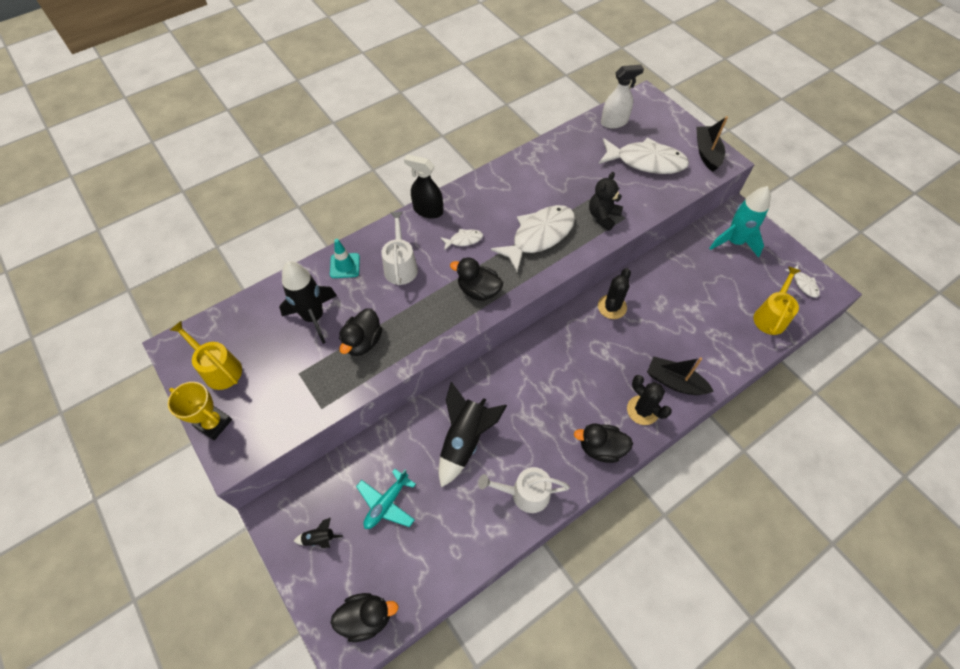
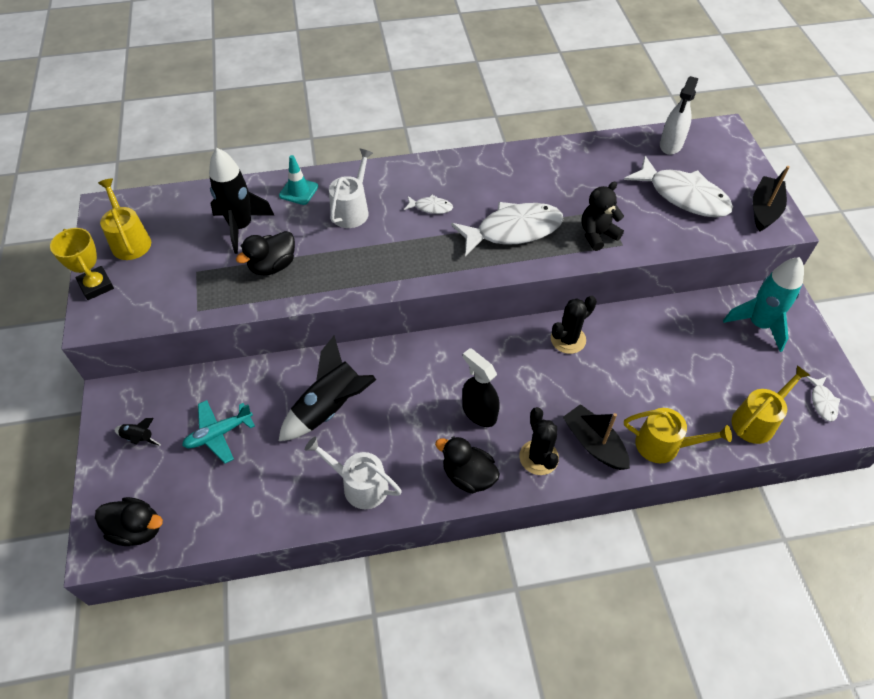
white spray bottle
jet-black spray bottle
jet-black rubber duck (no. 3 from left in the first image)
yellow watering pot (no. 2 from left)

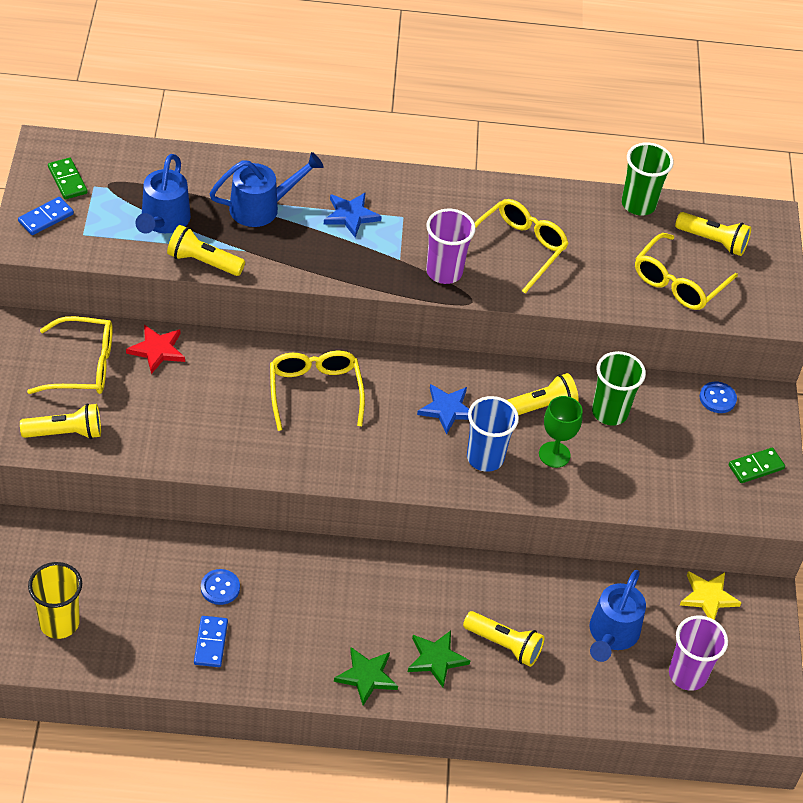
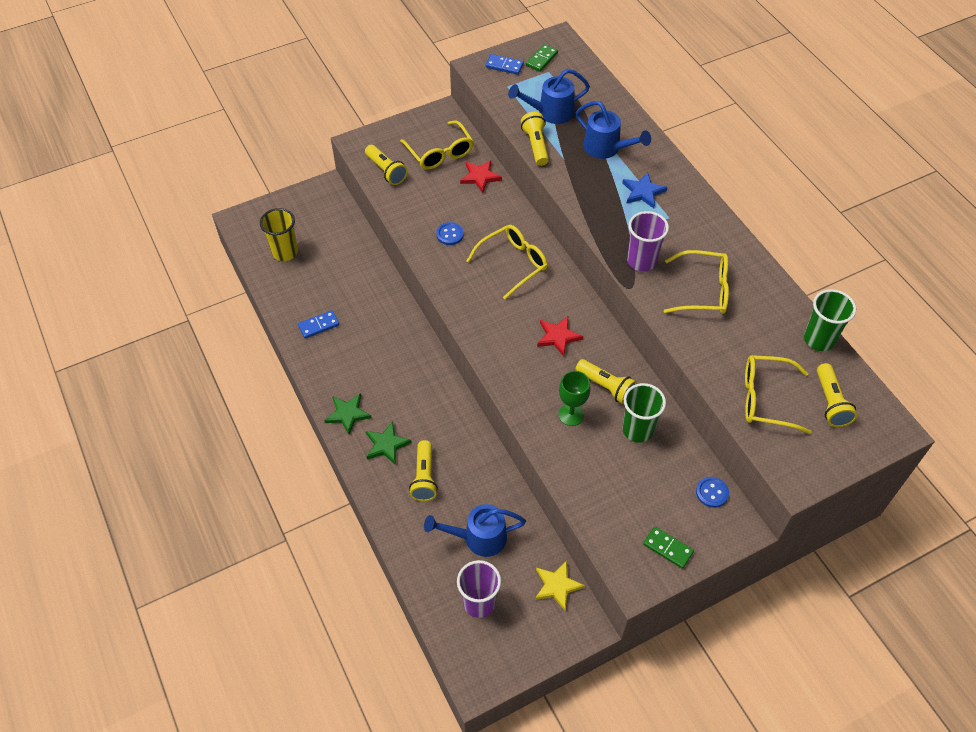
scarlet star shape (no. 2 from left)
blue cup
blue sewing button (no. 1 from left)

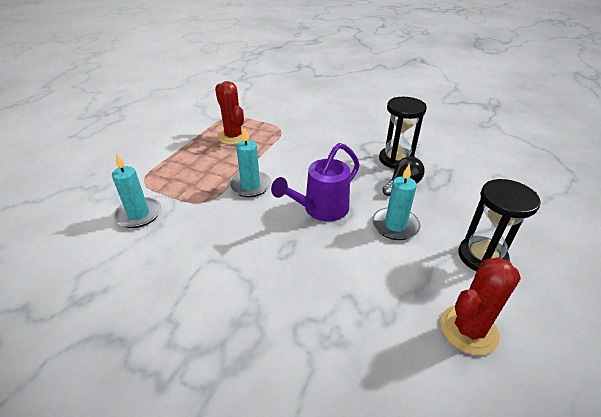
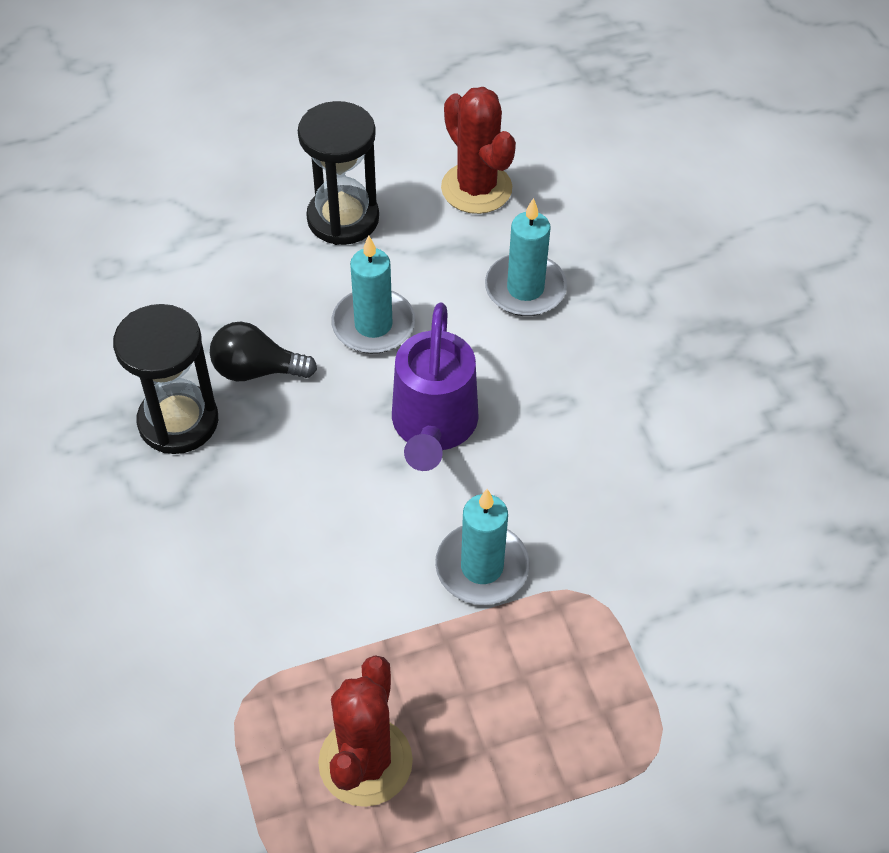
violet watering pot
aqua candle (no. 3 from left)
scarlet cactus (no. 2 from left)

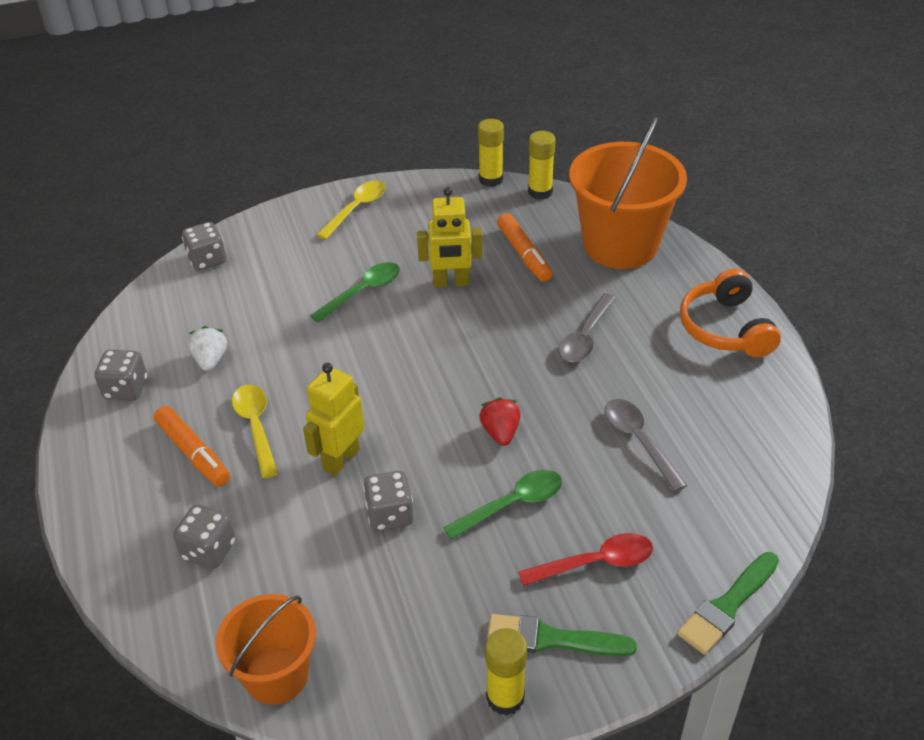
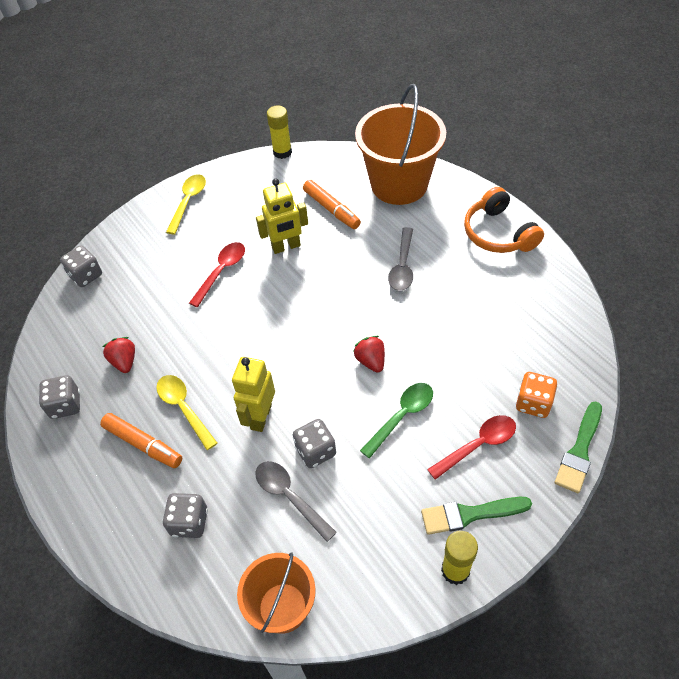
yellow glue stick (no. 3 from left in the first image)
scarlet teaspoon (no. 1 from left)
scarlet strawberry (no. 1 from left)
gray teaspoon (no. 1 from left)
orange-coloured die

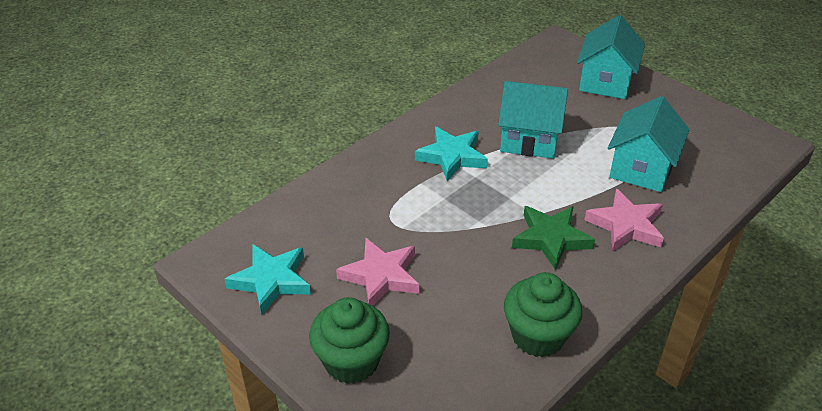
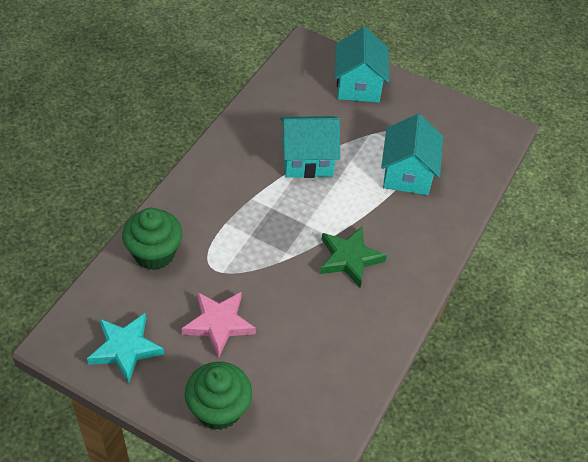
aqua star shape (no. 2 from left in the first image)
pink star shape (no. 2 from left in the first image)
leaf-green cupcake (no. 1 from left)

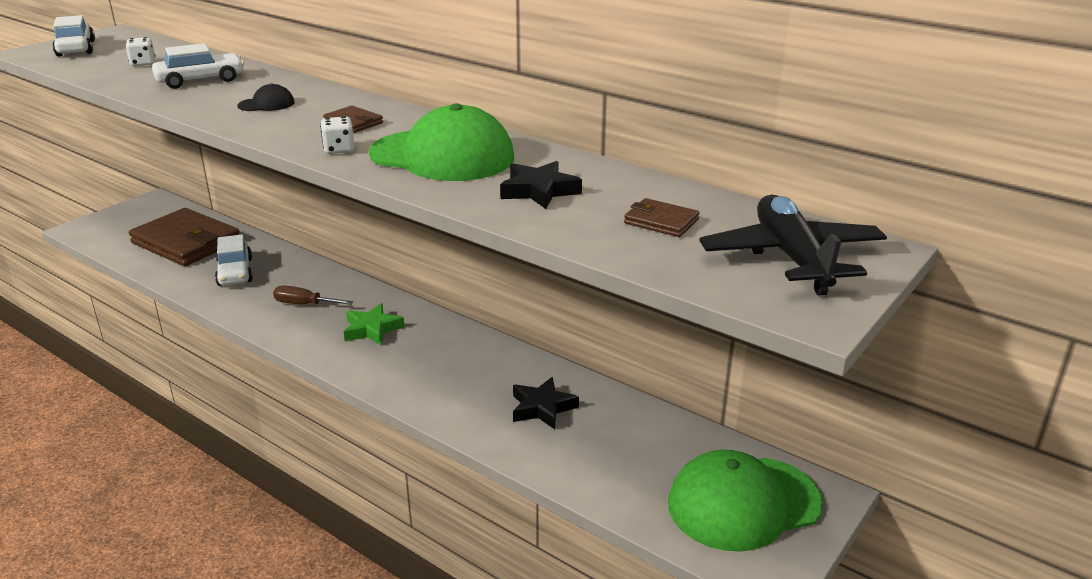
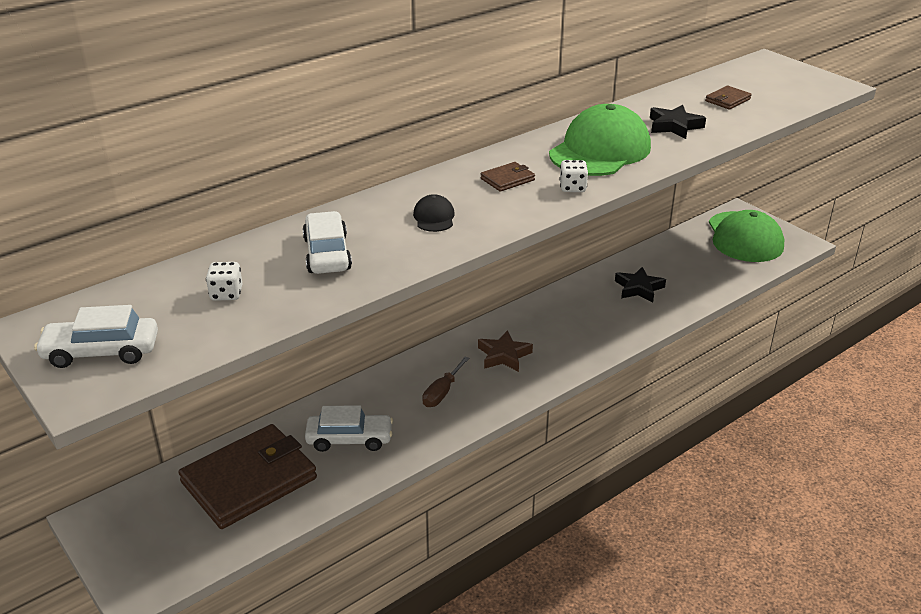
jet-black plane
brown star shape

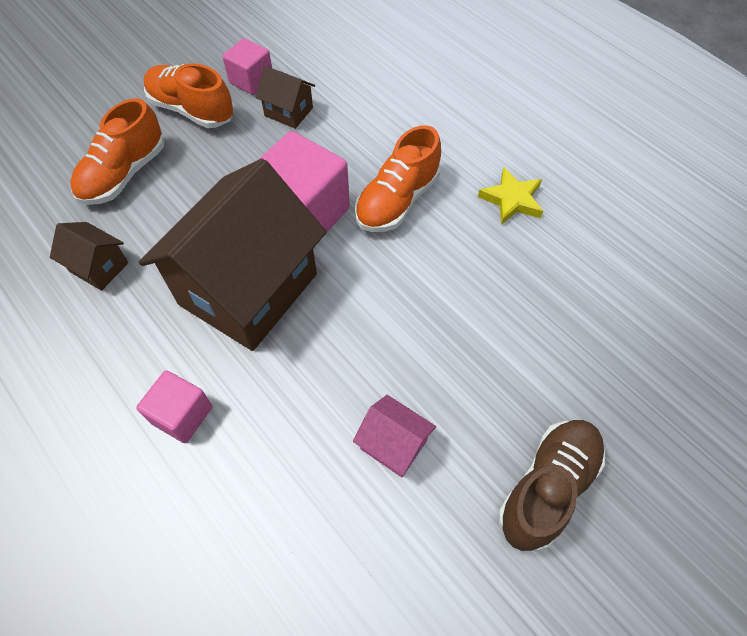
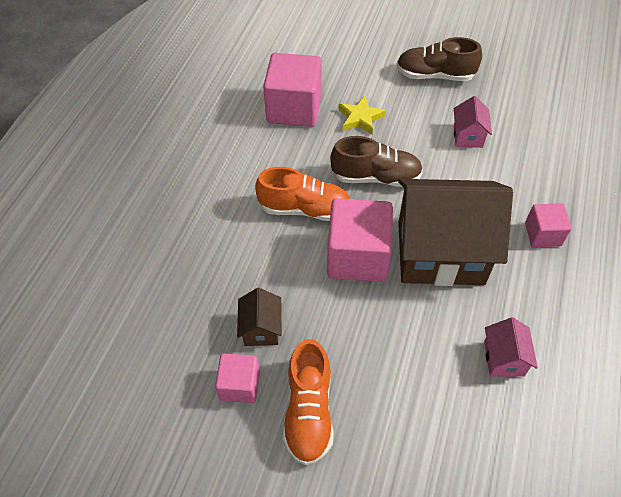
orange-coloured lace-up shoe (no. 1 from left in the first image)
yellow star shape
pink toy house (no. 2 from left)
pink solid cube (no. 2 from left)
brown lace-up shoe (no. 1 from left)

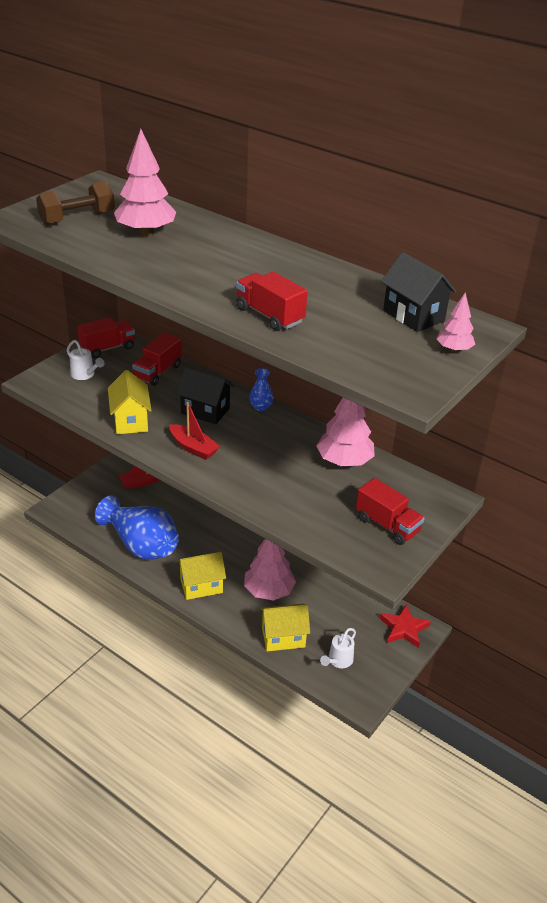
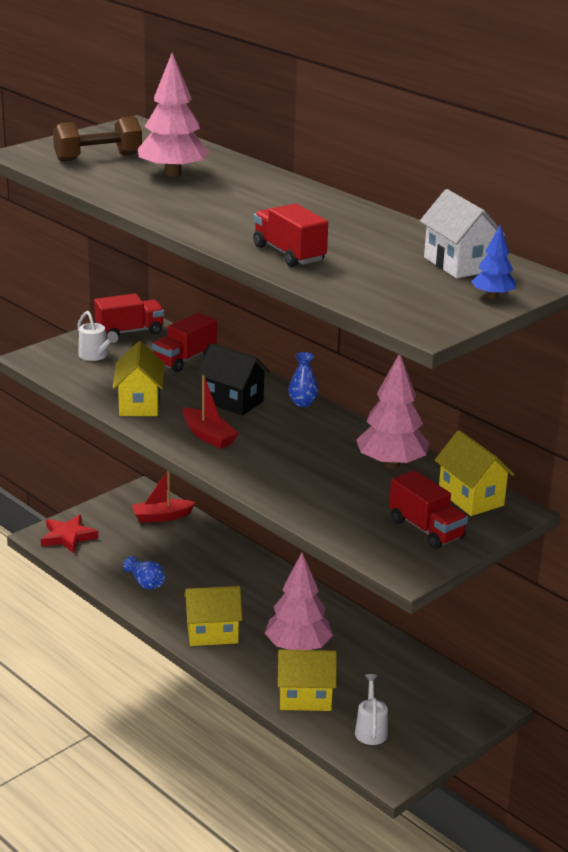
white toy house
blue toy tree
blue flower vase (no. 1 from left)
scarlet star shape
white watering pot (no. 2 from left)
yellow toy house (no. 4 from left)

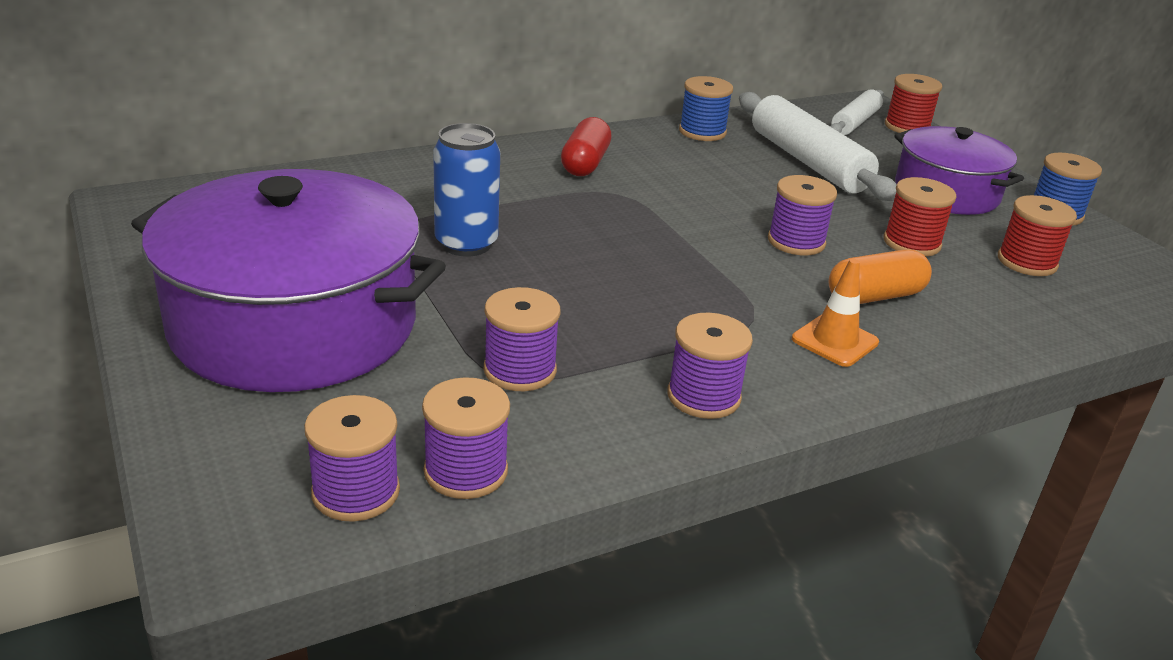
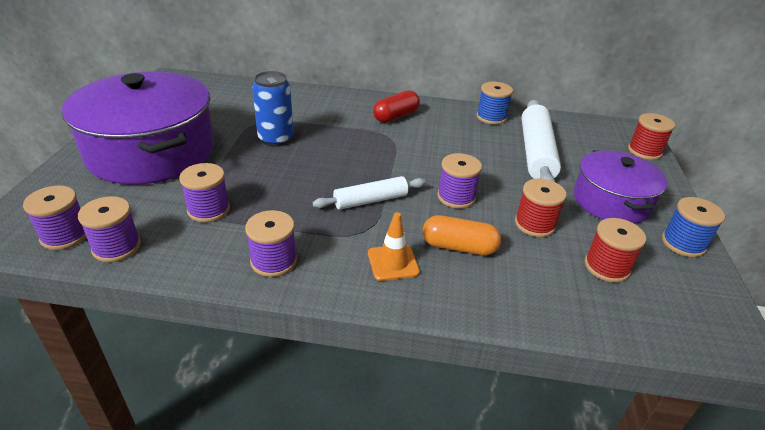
white rolling pin (no. 1 from left)

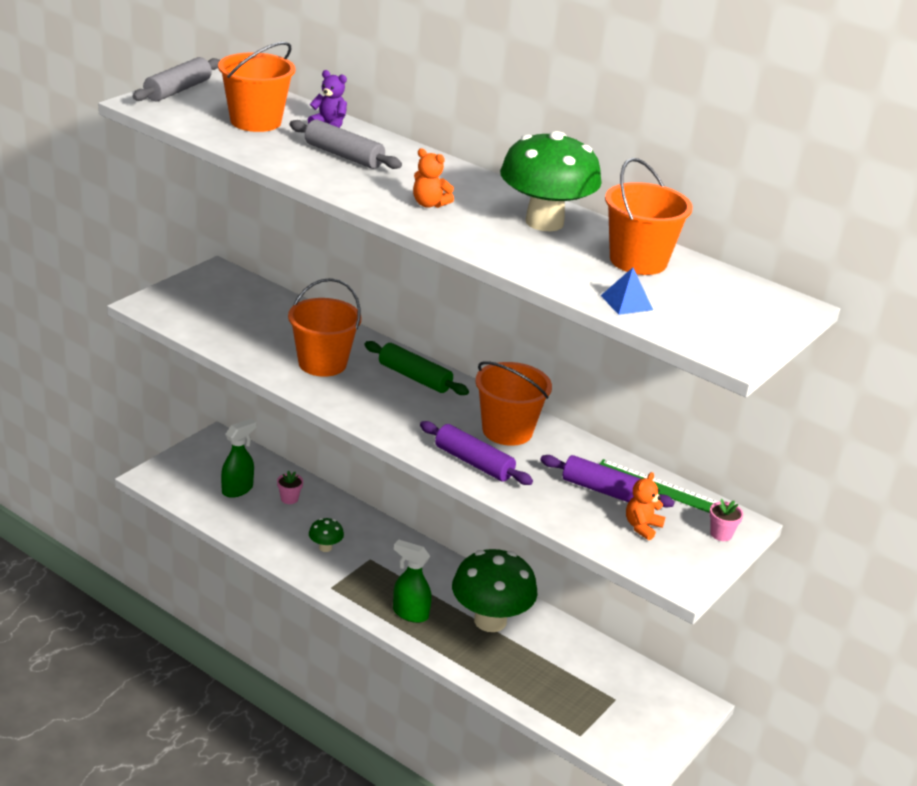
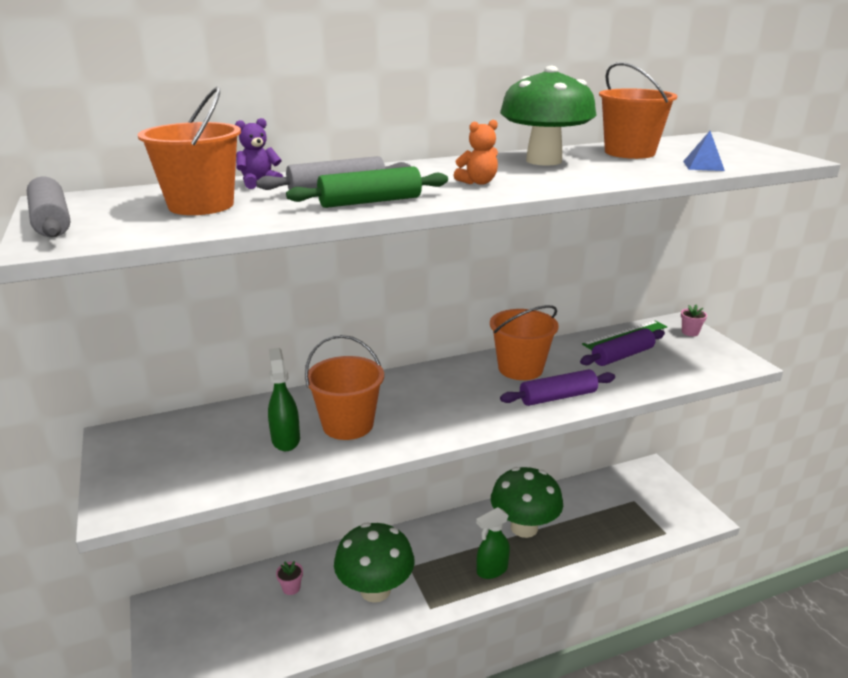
leaf-green rolling pin
leaf-green spray bottle (no. 1 from left)
orange-coloured teddy (no. 2 from left in the first image)
leaf-green fungus (no. 1 from left)

